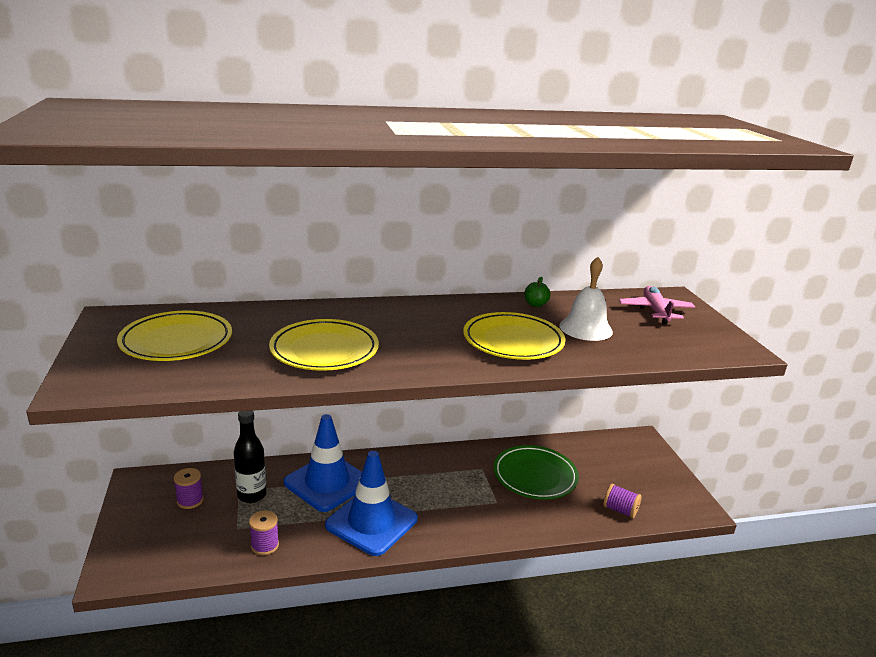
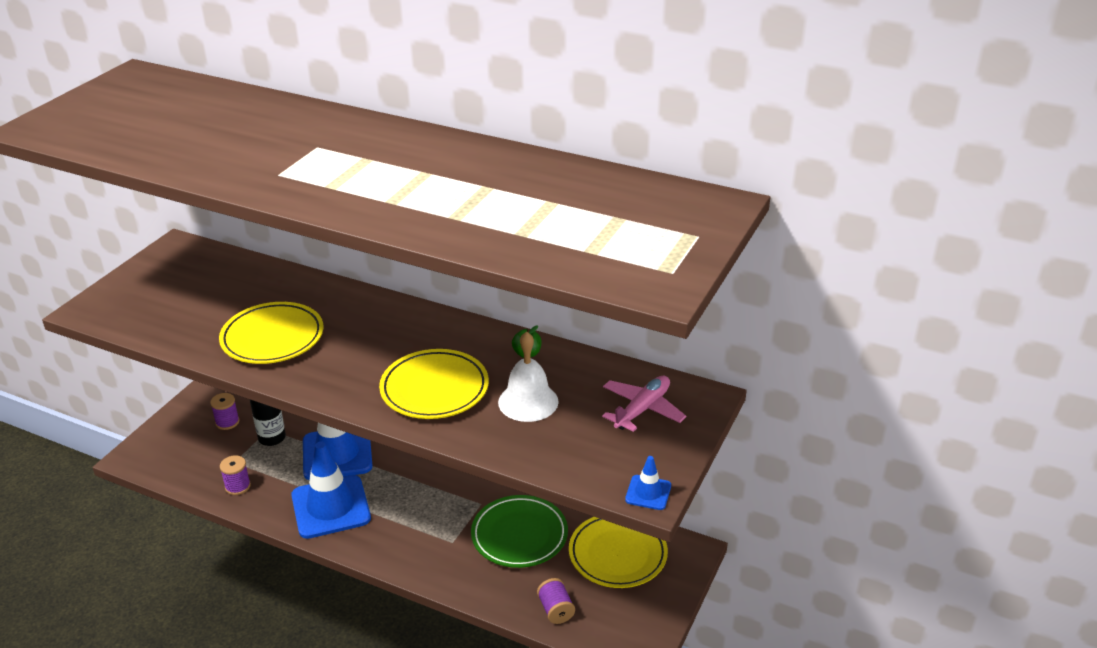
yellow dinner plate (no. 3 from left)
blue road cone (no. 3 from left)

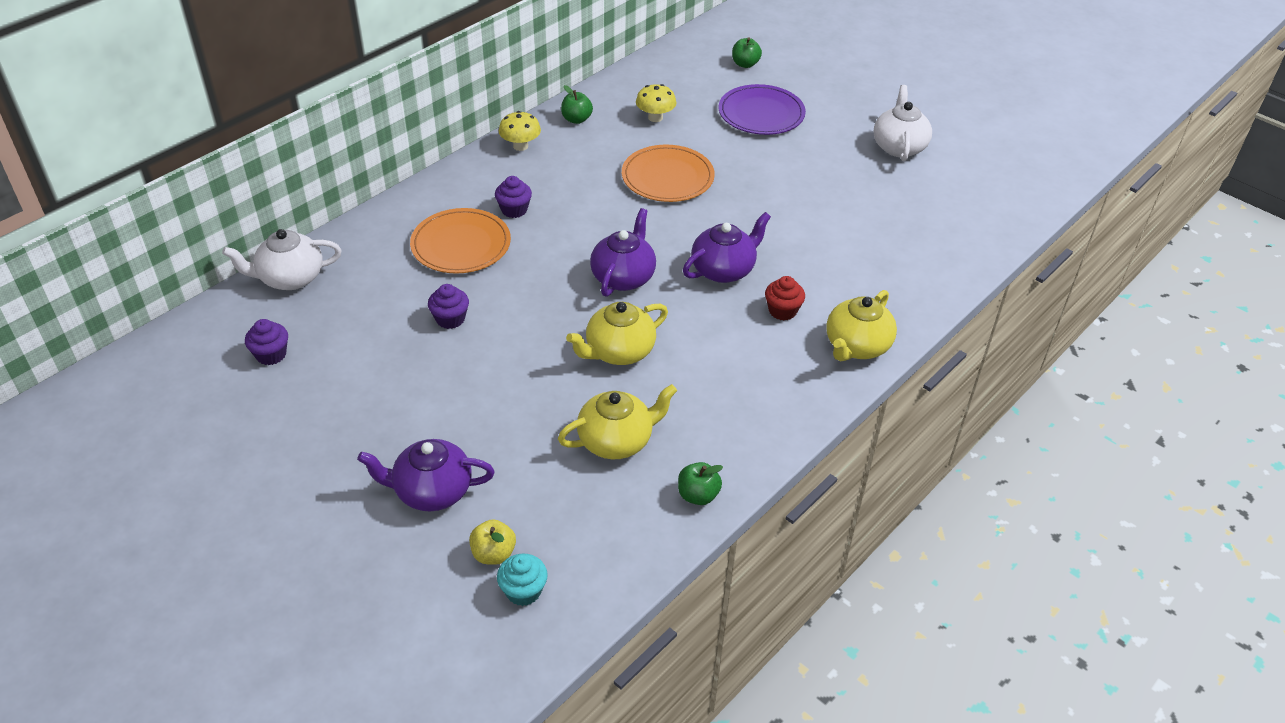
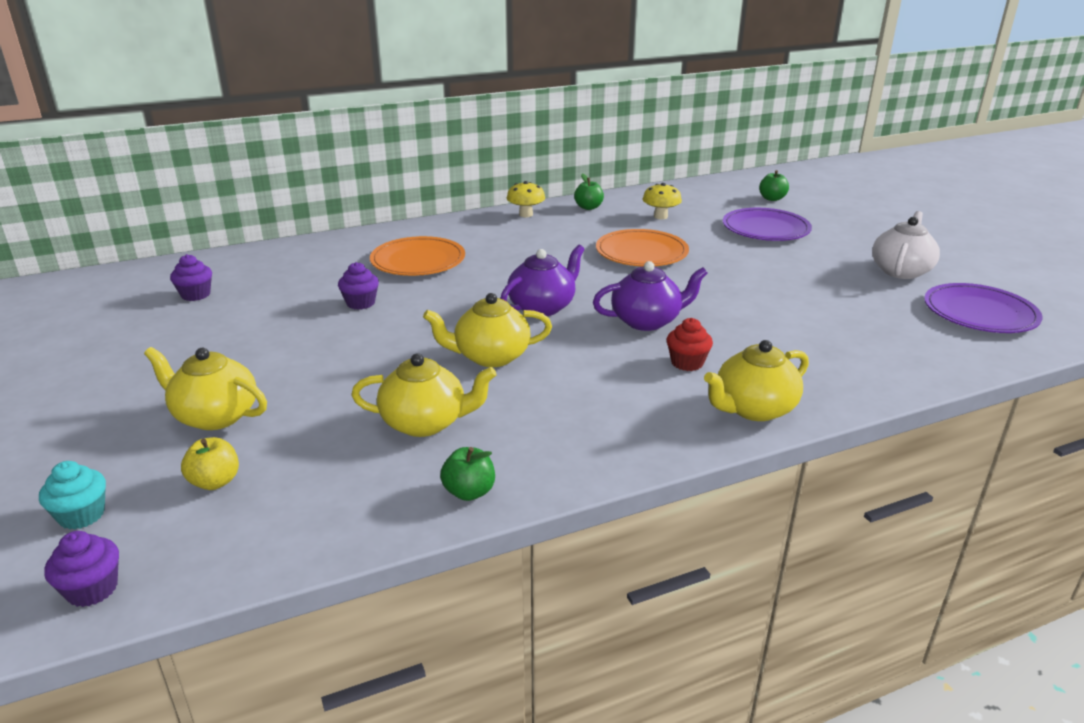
violet cupcake (no. 1 from left)
white teapot (no. 1 from left in the first image)
yellow teapot (no. 1 from left)
aqua cupcake
violet dinner plate (no. 2 from left)

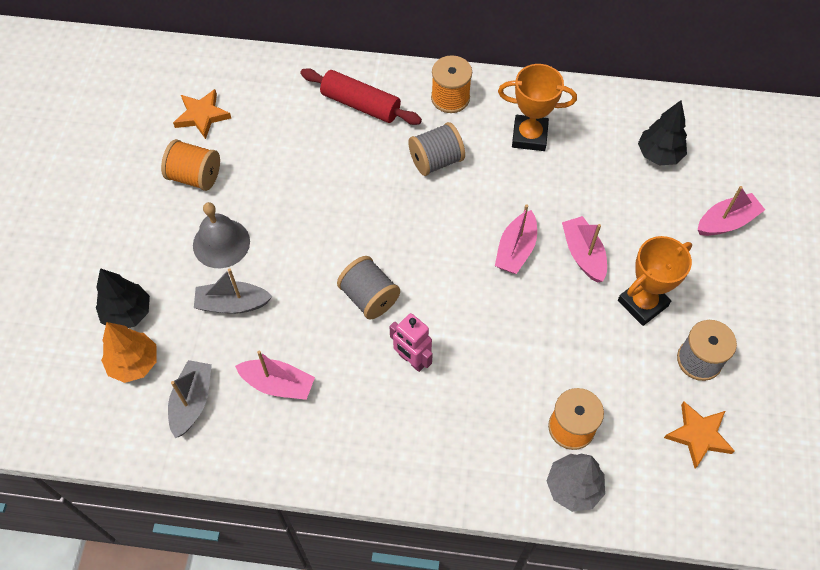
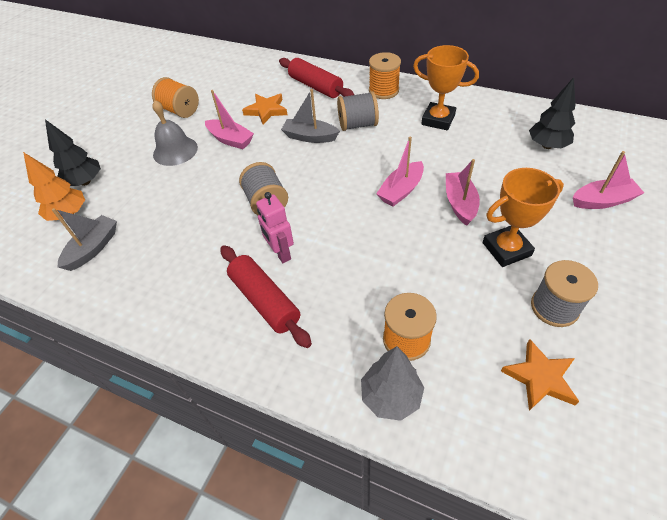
orange-coloured star shape (no. 1 from left)
gray toy boat (no. 2 from left)
pink toy boat (no. 1 from left)
scarlet rolling pin (no. 1 from left)

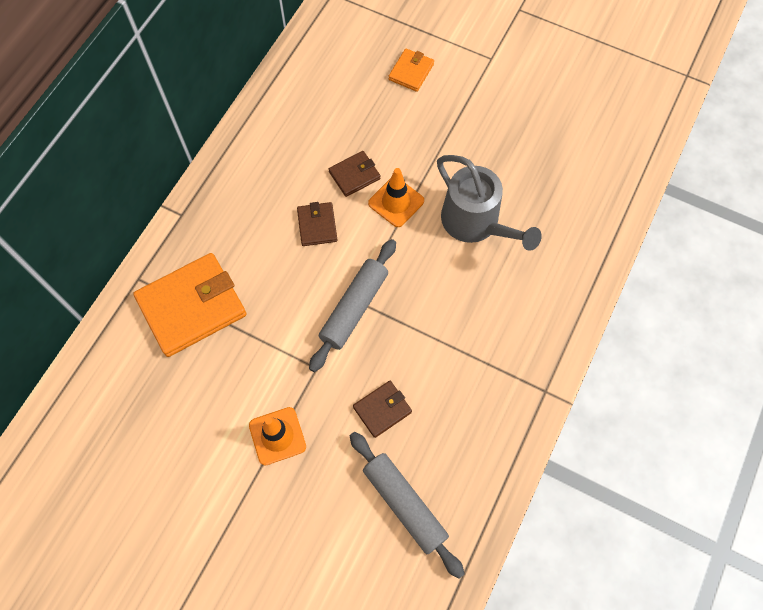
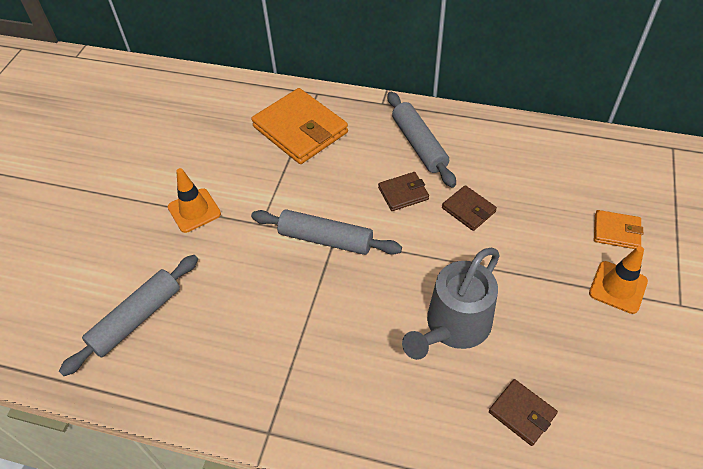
orange-coloured road cone (no. 2 from left)
brown wallet (no. 3 from left)
gray rolling pin (no. 3 from left)

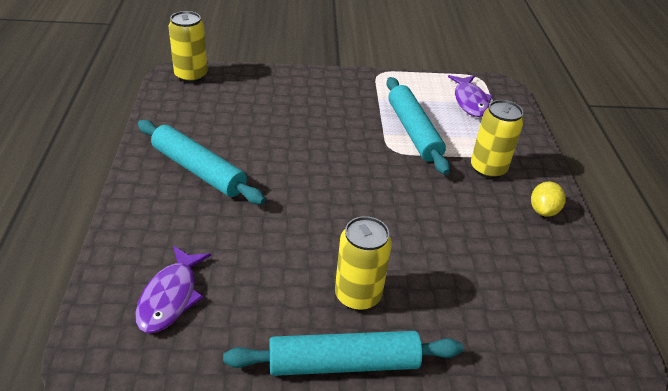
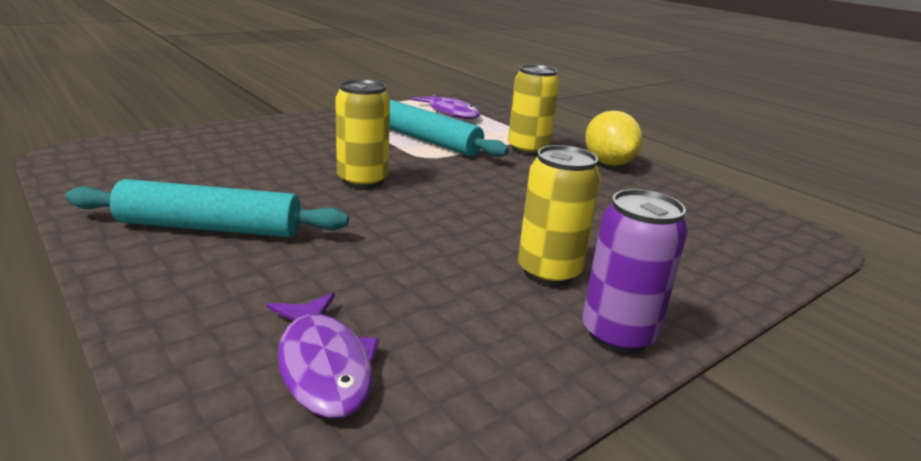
yellow tin (no. 1 from left)
yellow lemon
violet tin

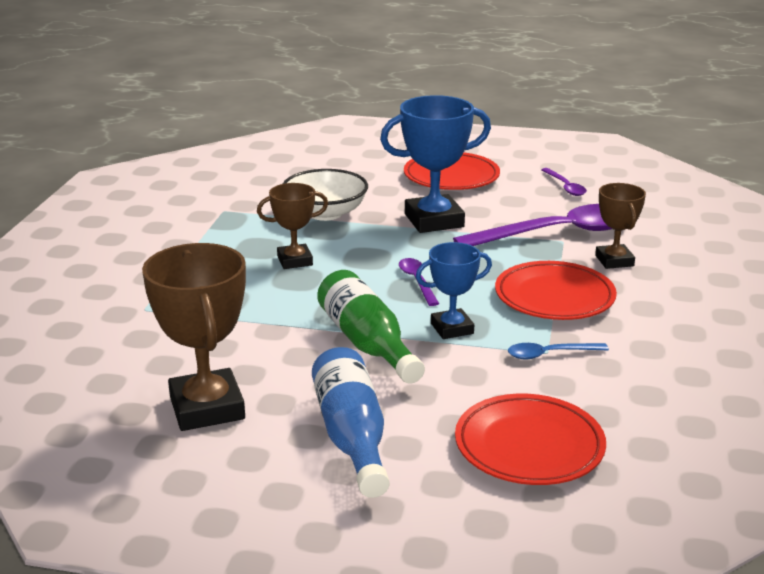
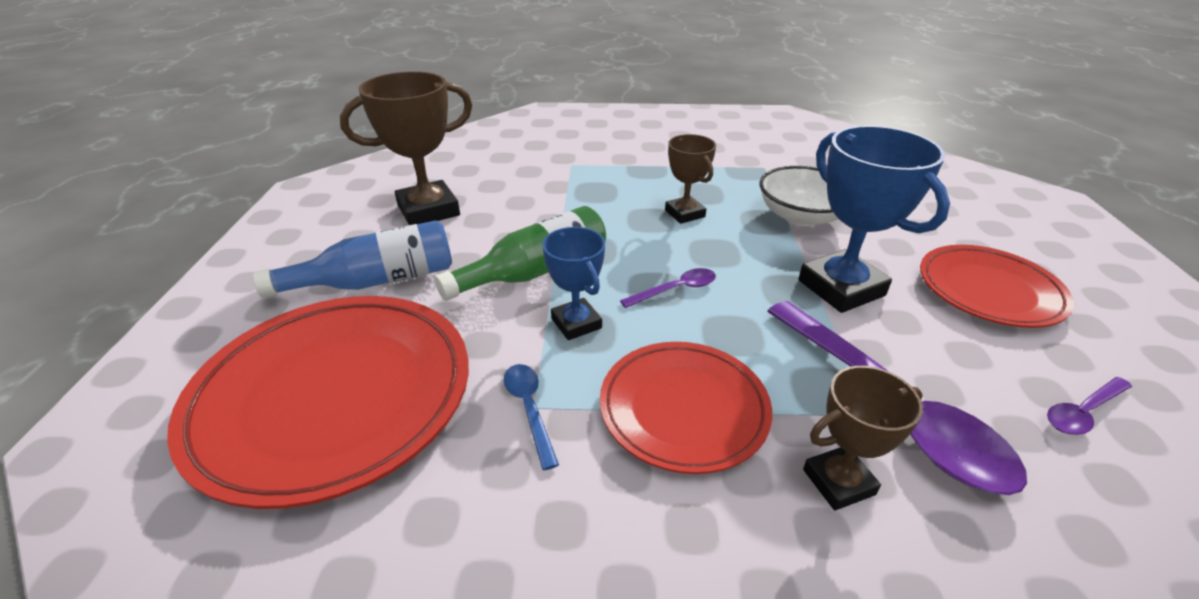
scarlet dinner plate (no. 1 from left)

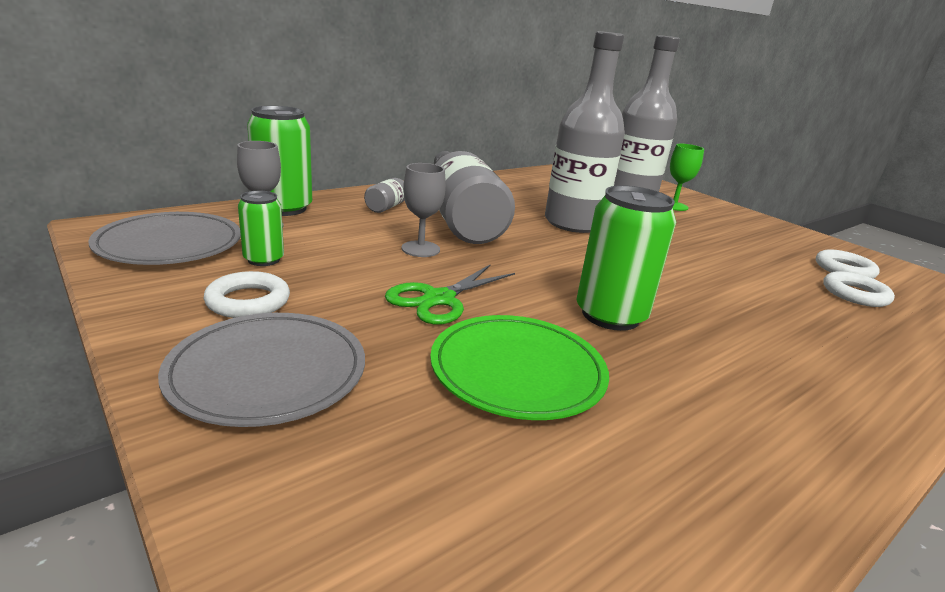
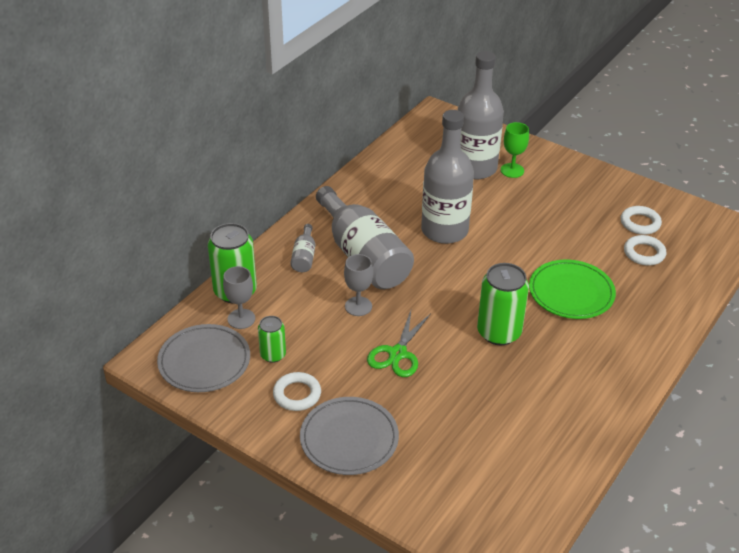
leaf-green dinner plate

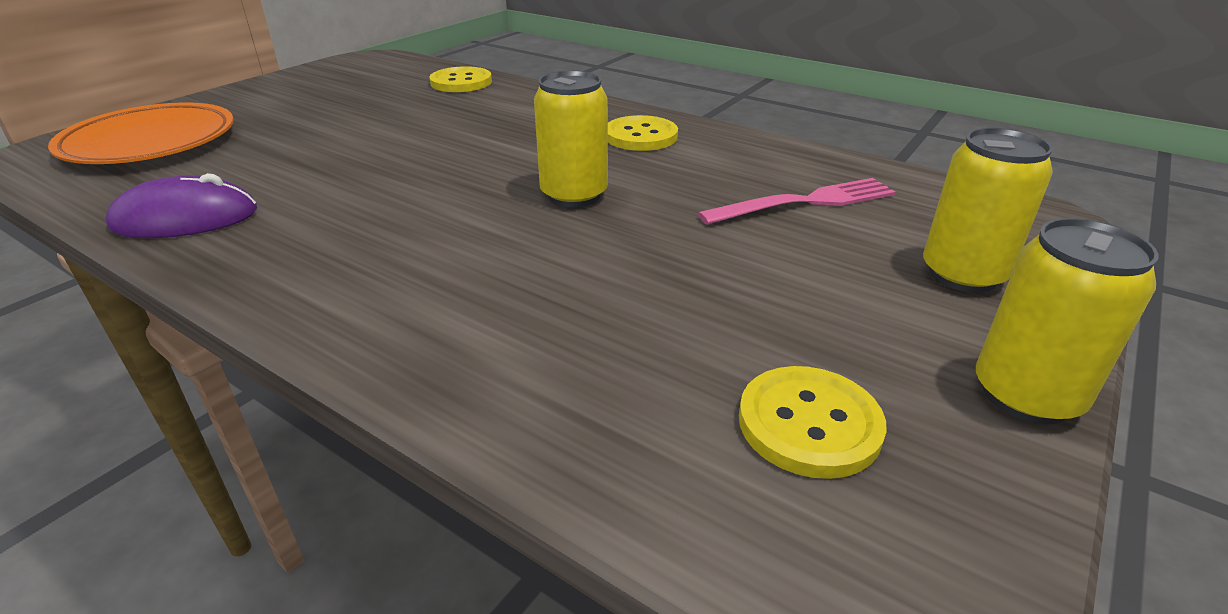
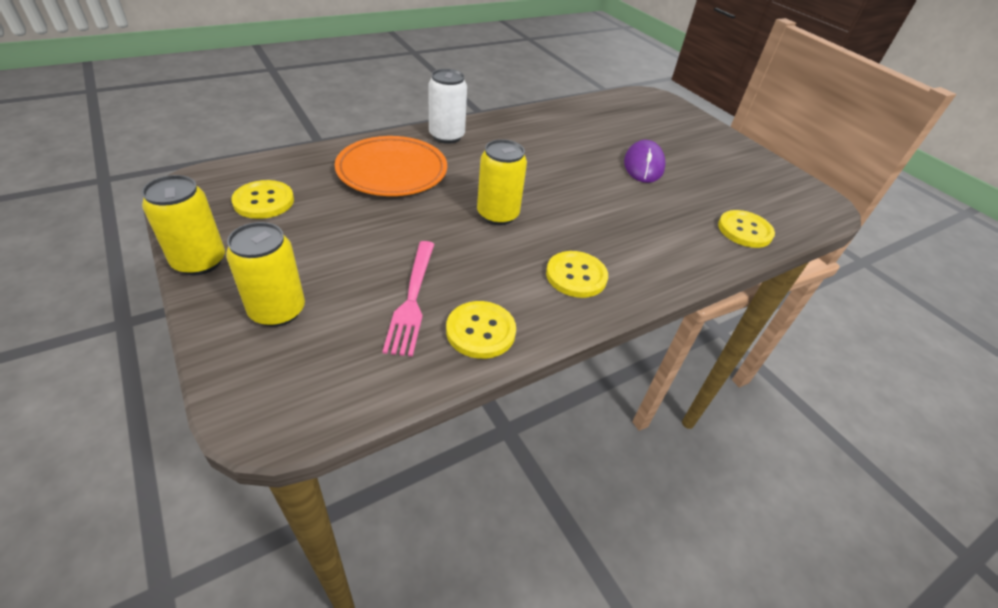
orange-coloured dinner plate
violet mouse
white tin
yellow sewing button (no. 2 from left)

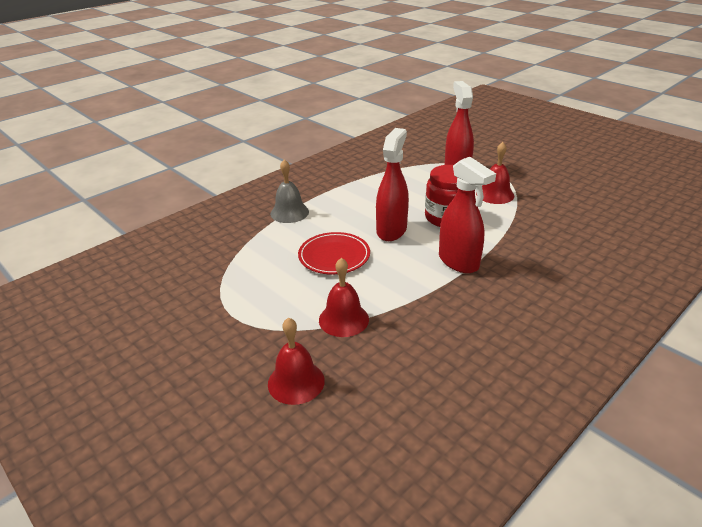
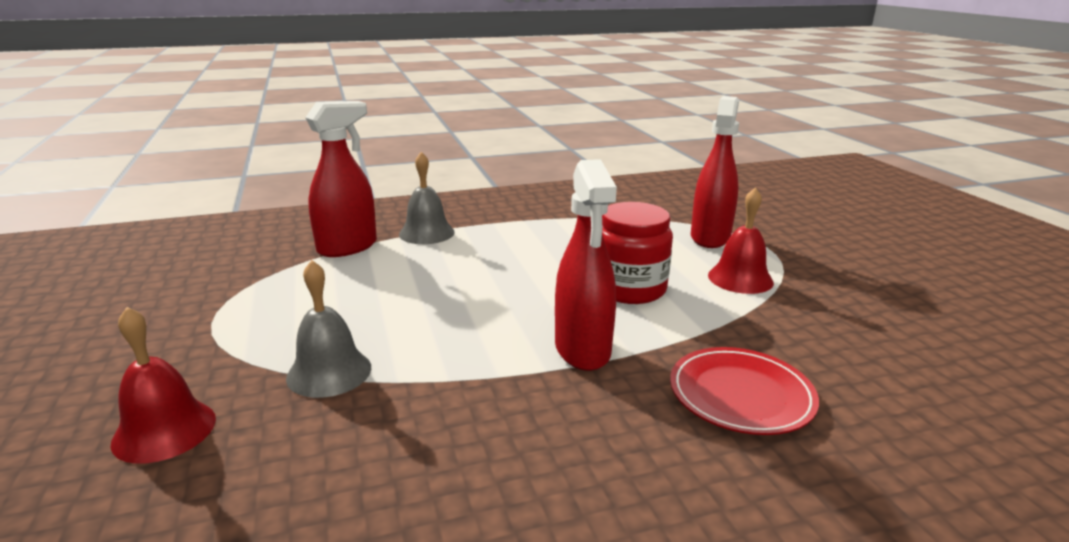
scarlet spray bottle (no. 1 from left)
scarlet dinner plate
gray school bell (no. 1 from left)

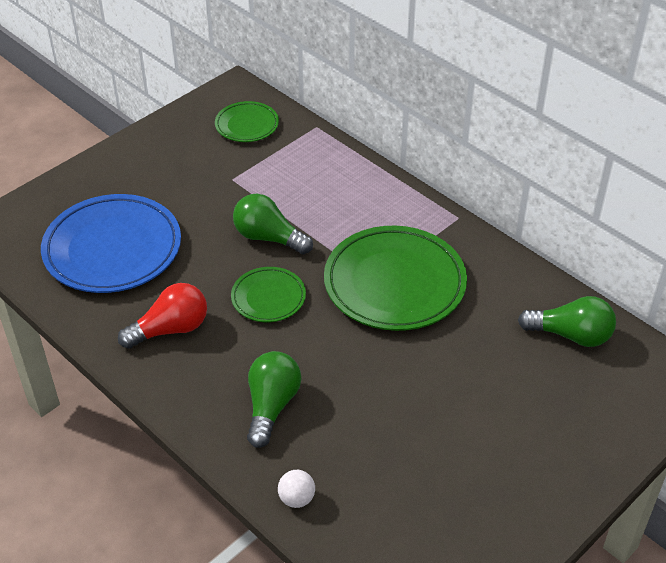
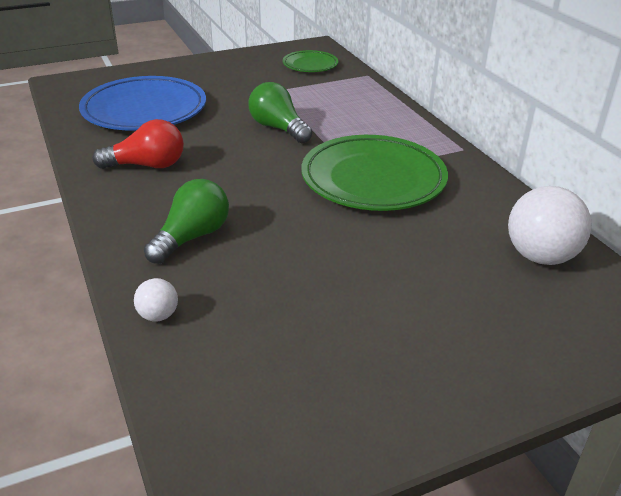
leaf-green dinner plate (no. 2 from left in the first image)
white play ball (no. 2 from left)

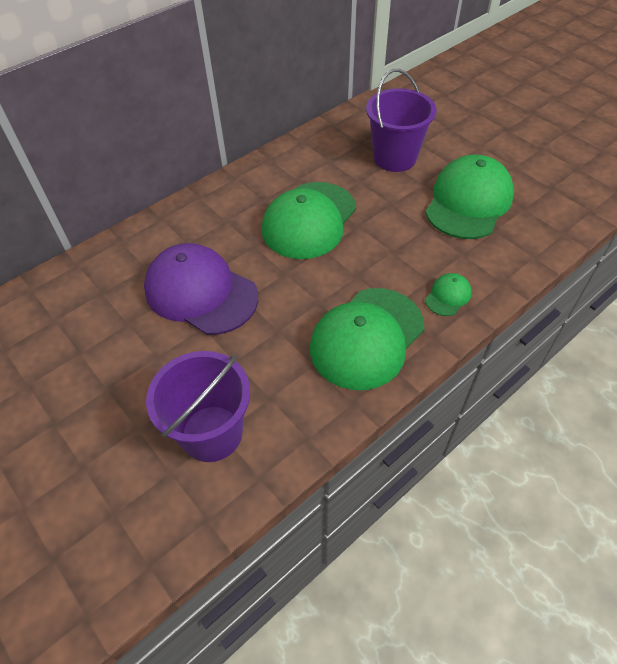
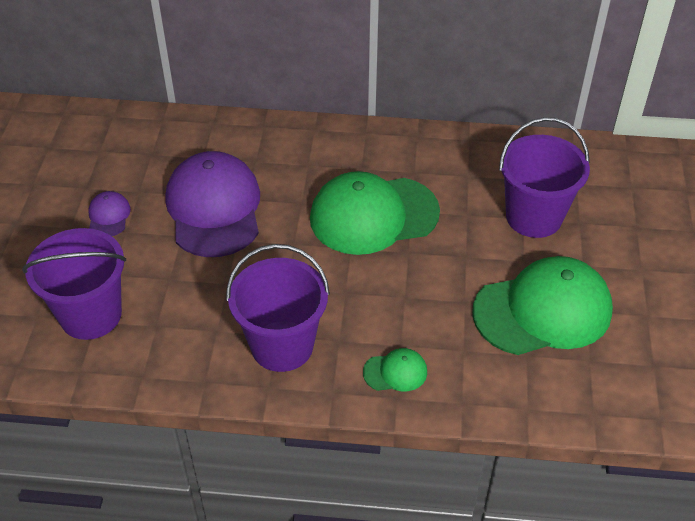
violet sand bucket (no. 2 from left)
violet baseball cap (no. 1 from left)

